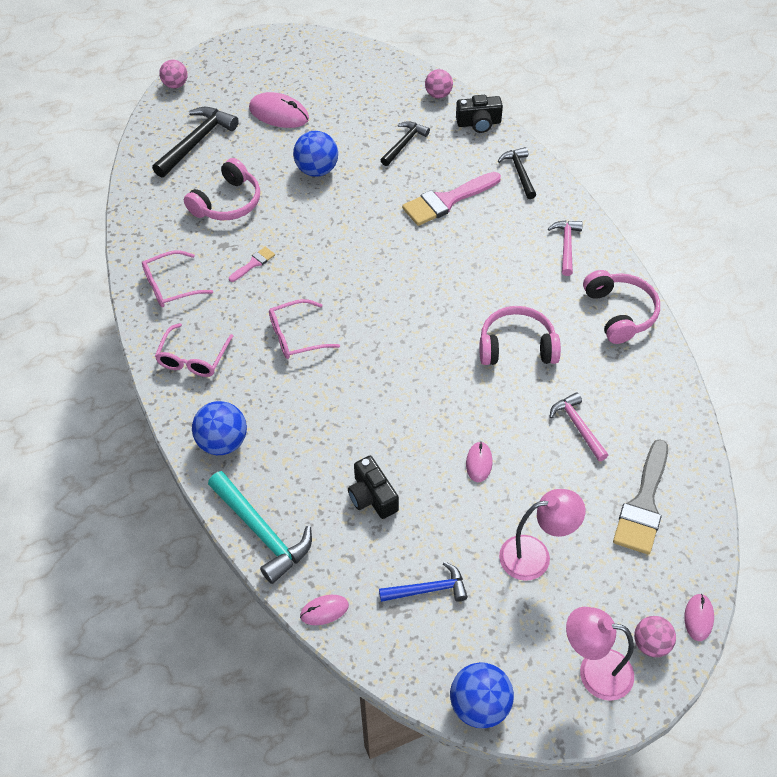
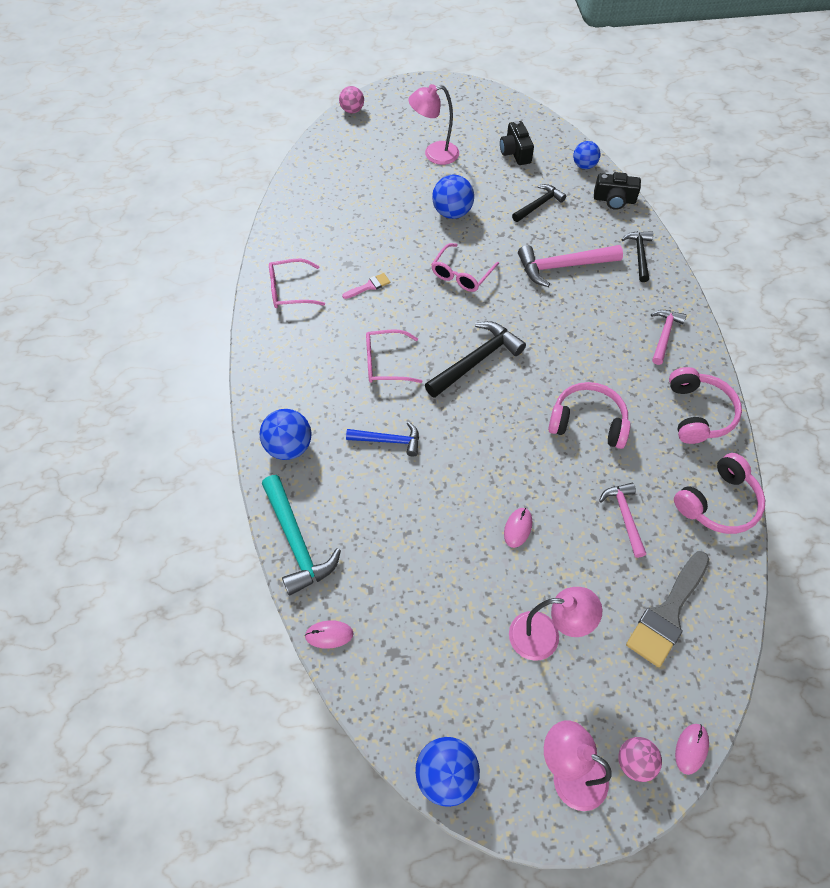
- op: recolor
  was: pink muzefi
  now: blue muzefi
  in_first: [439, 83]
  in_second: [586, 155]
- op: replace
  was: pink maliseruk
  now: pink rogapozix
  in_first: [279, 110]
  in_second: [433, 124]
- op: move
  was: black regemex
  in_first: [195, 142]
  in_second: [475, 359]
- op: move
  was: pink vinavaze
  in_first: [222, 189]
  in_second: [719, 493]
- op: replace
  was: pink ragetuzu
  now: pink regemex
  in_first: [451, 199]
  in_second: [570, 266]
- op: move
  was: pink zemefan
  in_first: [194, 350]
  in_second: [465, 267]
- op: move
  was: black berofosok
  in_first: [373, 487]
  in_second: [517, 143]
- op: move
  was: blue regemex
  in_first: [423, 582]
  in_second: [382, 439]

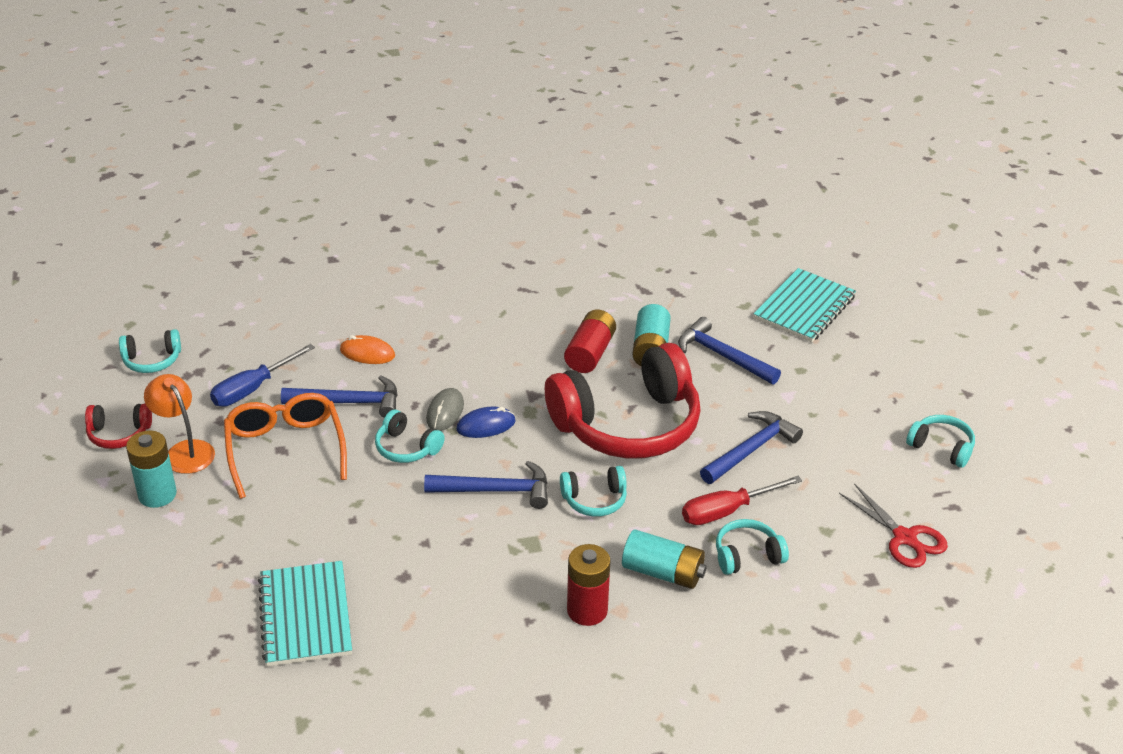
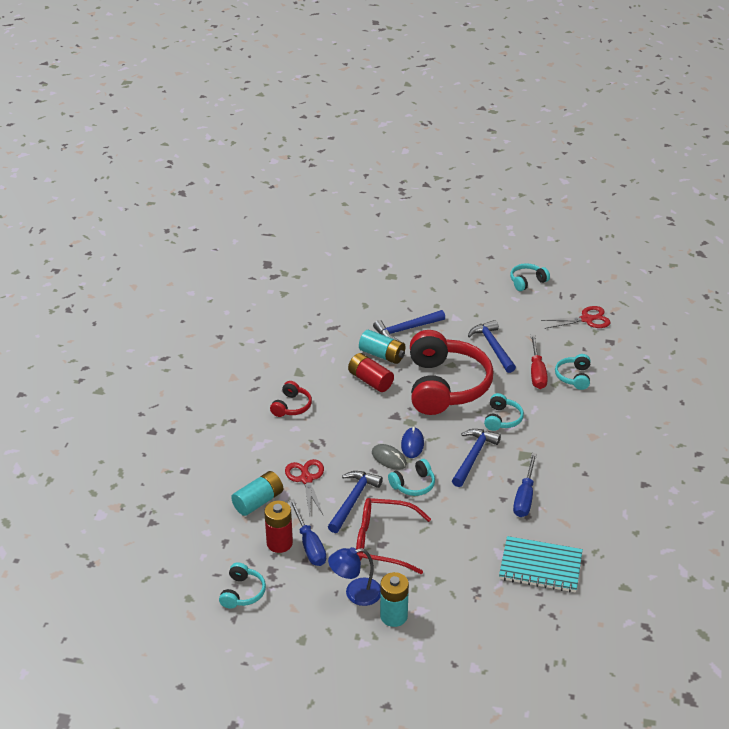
- op: delete
  was: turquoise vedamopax
  in_first: [805, 305]
- op: replace
  was: orange maliseruk
  now: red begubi
  in_first: [367, 349]
  in_second: [304, 487]
- op: recolor
  was: orange rogapozix
  now: blue rogapozix
  in_first: [179, 424]
  in_second: [354, 576]
- op: recolor
  was: orange zemefan
  now: red zemefan
  in_first: [285, 446]
  in_second: [393, 536]
- op: move
  was: red vinavaze
  in_first: [118, 426]
  in_second: [291, 399]
- op: move
  was: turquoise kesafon
  in_first: [664, 559]
  in_second: [257, 493]
- op: move
  was: red kesafon
  in_first: [588, 585]
  in_second: [278, 527]
- op: insert
  now: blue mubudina
  in_second: [525, 485]

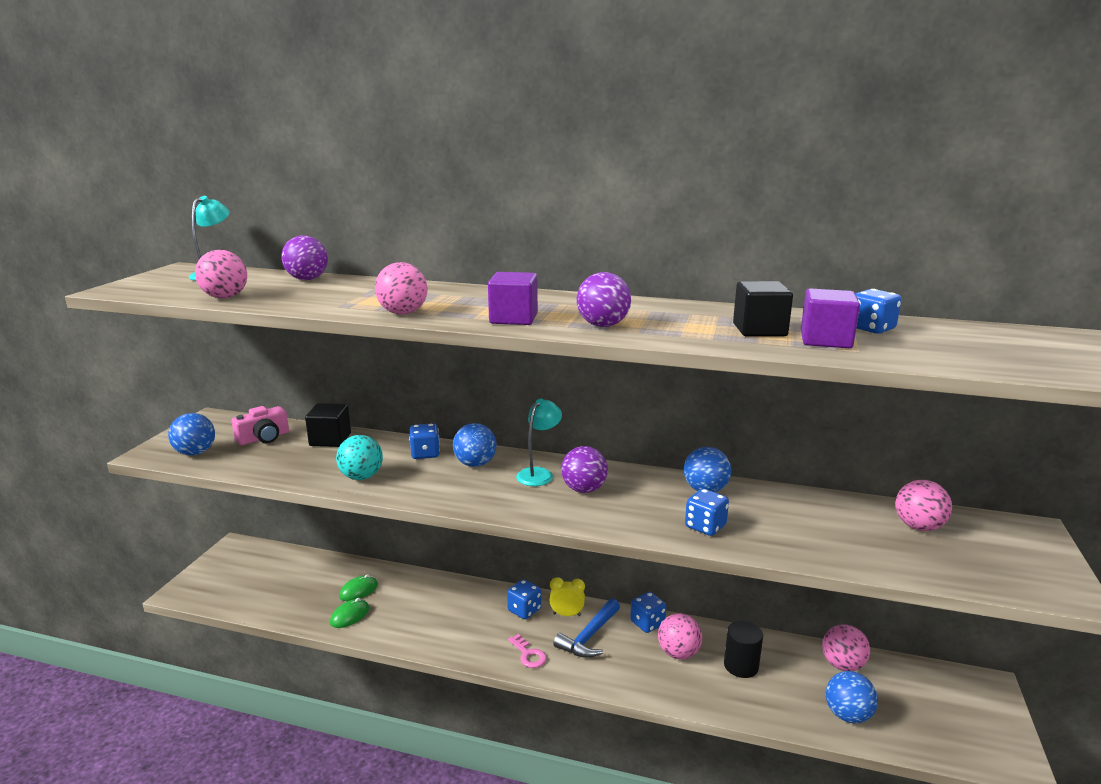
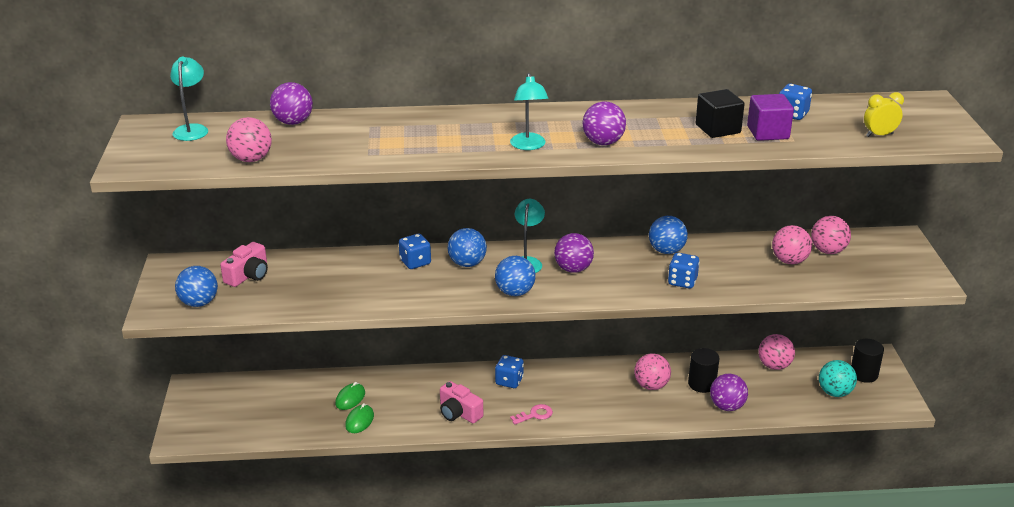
- op: move
  was: pink muzefi
  in_first: [401, 288]
  in_second: [792, 244]
- op: replace
  was: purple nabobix
  now: turquoise rogapozix
  in_first: [513, 298]
  in_second: [529, 111]
- op: delete
  was: black nabobix
  in_first: [328, 425]
- op: move
  was: turquoise muzefi
  in_first: [359, 457]
  in_second: [838, 378]
- op: move
  was: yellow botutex
  in_first: [567, 596]
  in_second: [884, 114]
- op: delete
  was: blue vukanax
  in_first: [648, 612]
- op: delete
  was: blue regemex
  in_first: [586, 628]
- op: rotate
  was: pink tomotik
  in_first: [527, 651]
  in_second: [531, 414]
  clockwise: -60
- op: move
  was: blue muzefi
  in_first: [852, 697]
  in_second: [515, 276]
- op: insert
  now: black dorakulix
  in_second: [867, 361]
- op: insert
  now: purple muzefi
  in_second: [729, 392]
- op: insert
  now: pink berofosok
  in_second: [461, 402]

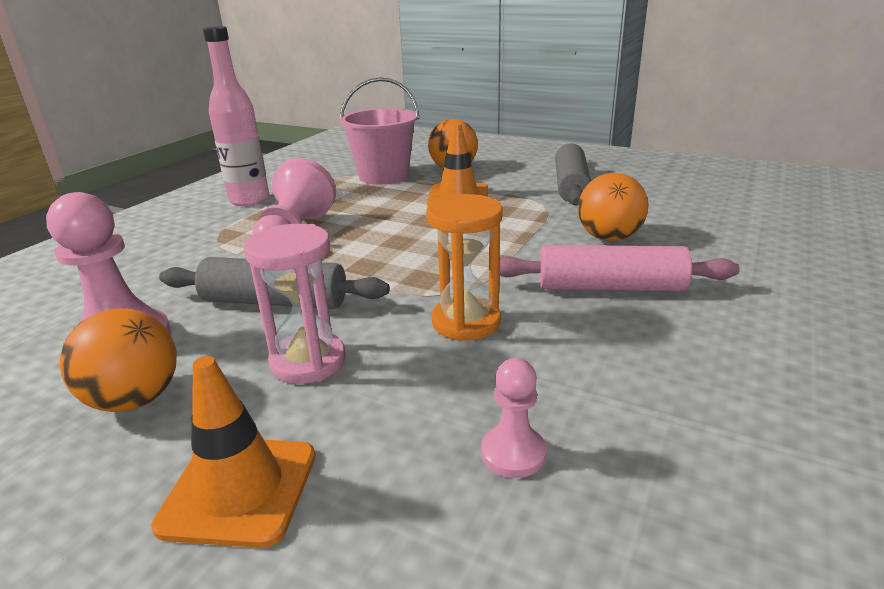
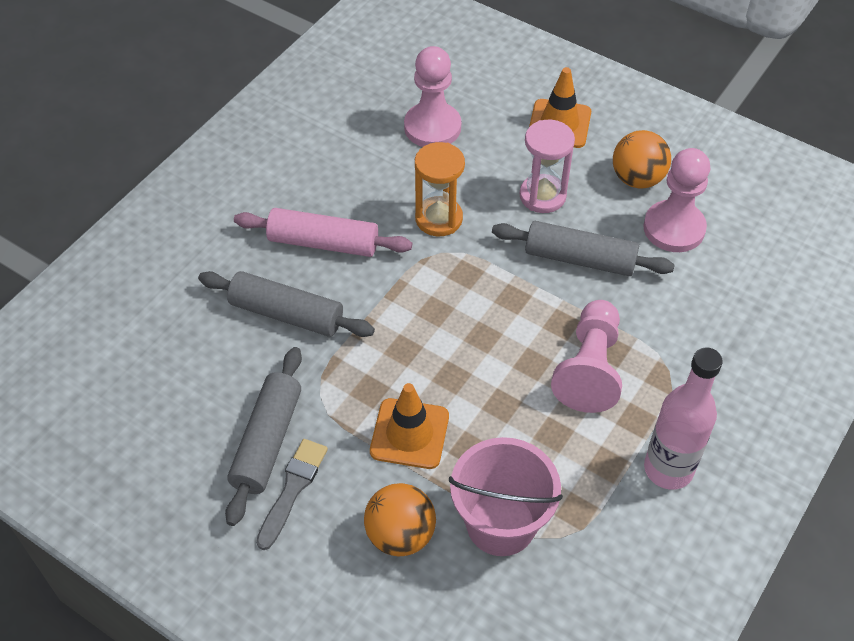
- op: replace
  was: orange muzefi
  now: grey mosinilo
  in_first: [613, 207]
  in_second: [286, 304]
- op: resize
  was: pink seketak
  in_first: [514, 418]
  in_second: [432, 96]
  ratio: 1.85
- op: insert
  now: grey ragetuzu
  in_second: [292, 494]

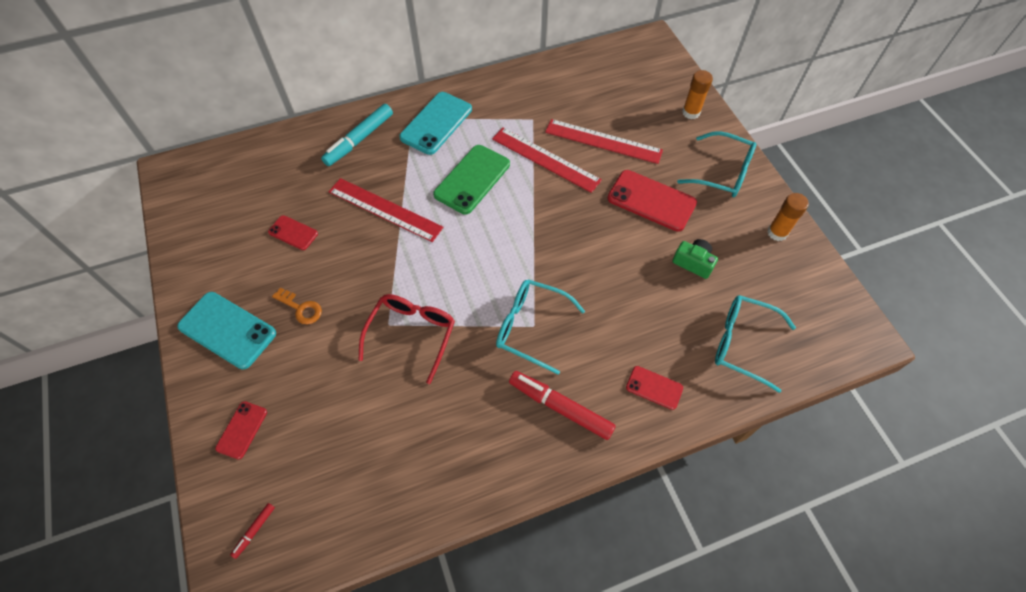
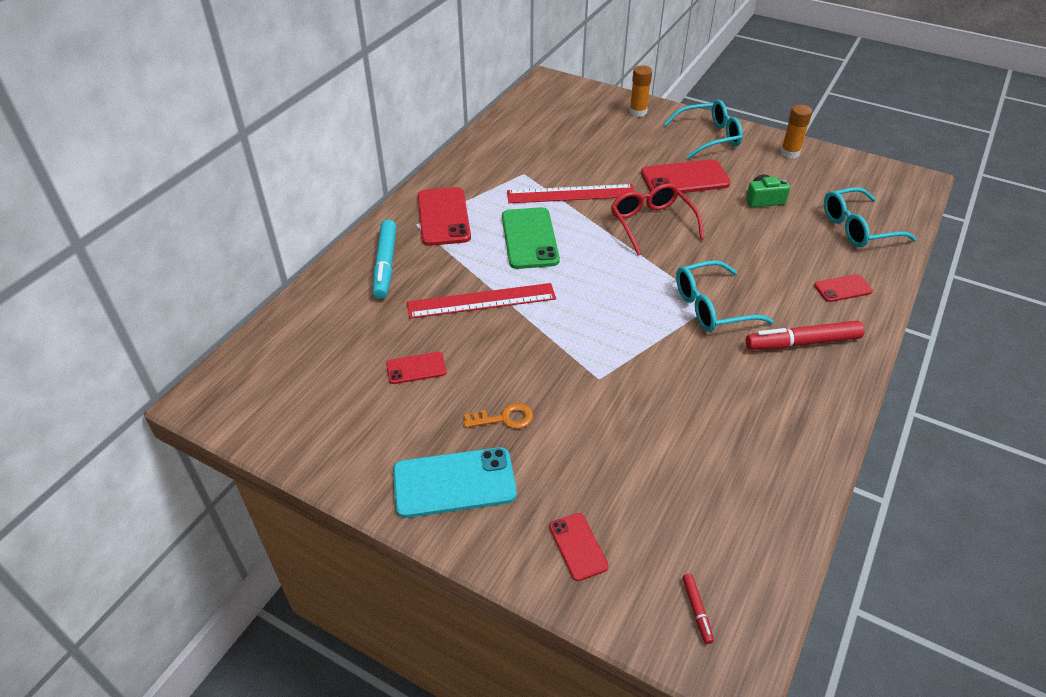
- op: recolor
  was: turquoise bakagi
  now: red bakagi
  in_first: [435, 123]
  in_second: [444, 216]
- op: delete
  was: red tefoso
  in_first: [604, 141]
- op: move
  was: red zemefan
  in_first: [406, 339]
  in_second: [657, 219]

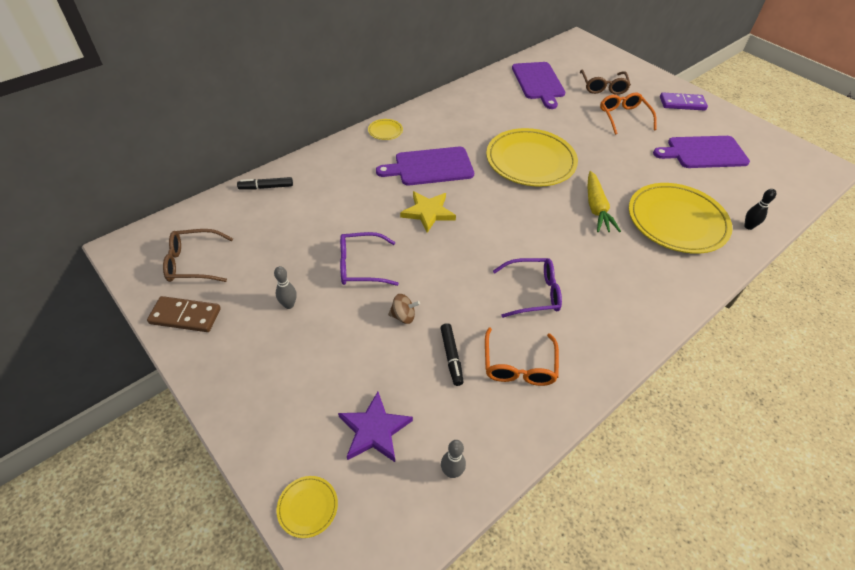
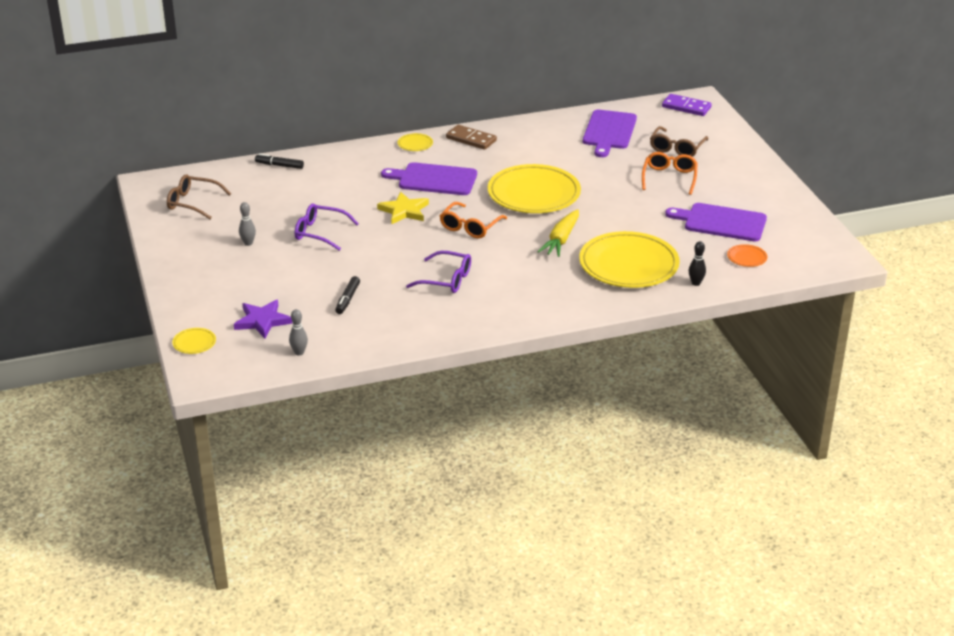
- op: move
  was: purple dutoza
  in_first: [684, 101]
  in_second: [687, 105]
- op: delete
  was: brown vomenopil
  in_first: [404, 309]
- op: move
  was: brown dutoza
  in_first: [184, 314]
  in_second: [471, 137]
- op: move
  was: orange zemefan
  in_first: [522, 356]
  in_second: [473, 220]
- op: insert
  now: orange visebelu
  in_second: [747, 255]

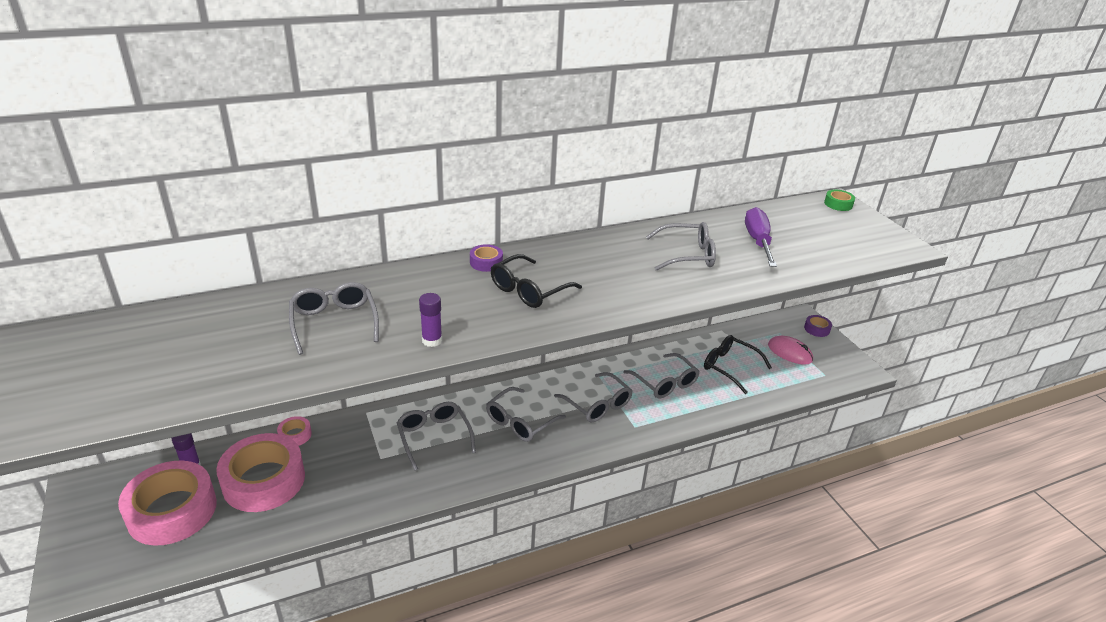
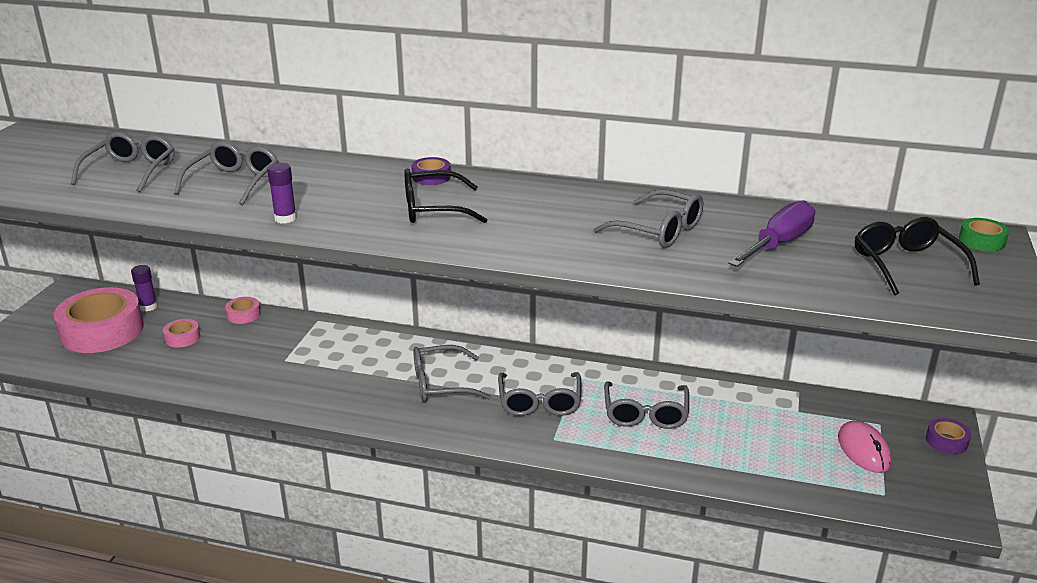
- op: move
  was: black zemefan
  in_first: [738, 364]
  in_second: [917, 256]
- op: move
  was: grey zemefan
  in_first: [436, 436]
  in_second: [123, 162]
- op: resize
  was: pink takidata
  in_first: [260, 472]
  in_second: [181, 333]
  ratio: 0.43

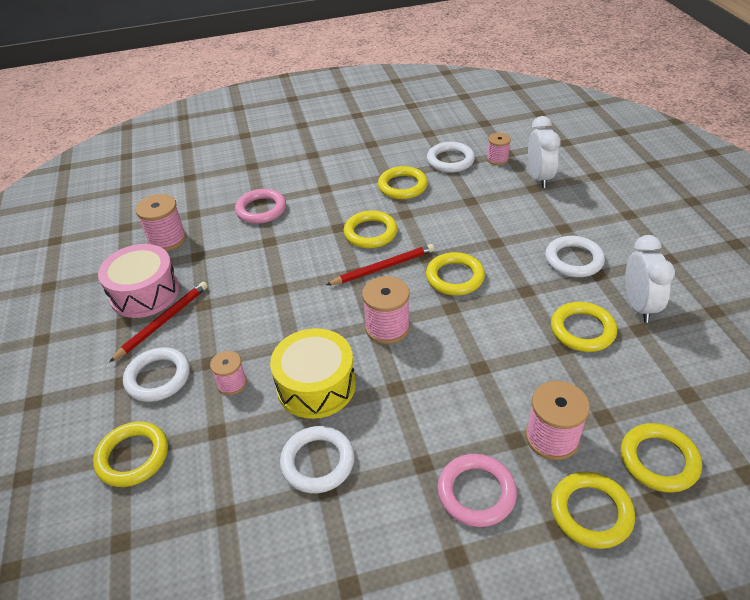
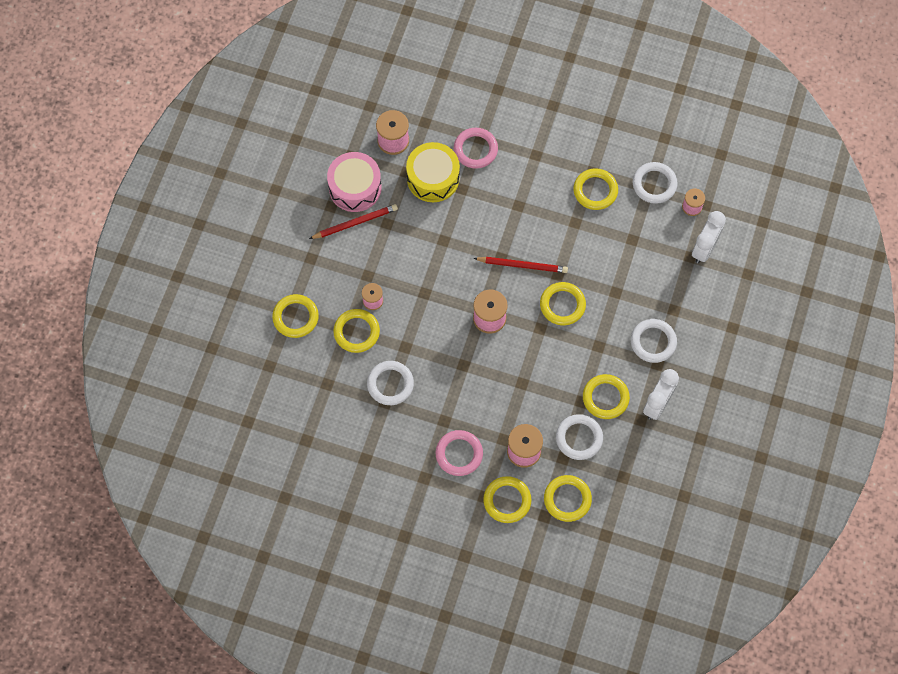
- op: move
  was: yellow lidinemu
  in_first: [371, 229]
  in_second: [356, 331]
- op: move
  was: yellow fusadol
  in_first: [313, 373]
  in_second: [433, 172]
- op: move
  was: white lidinemu
  in_first: [156, 374]
  in_second: [579, 437]

